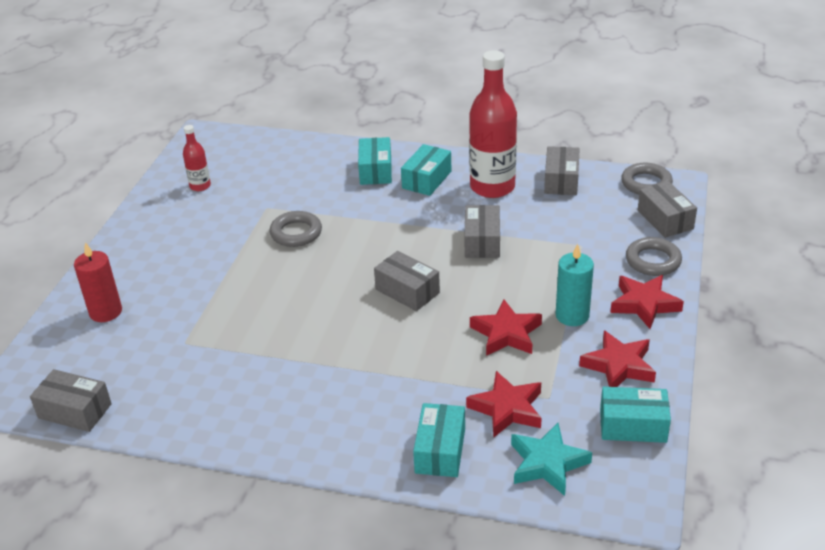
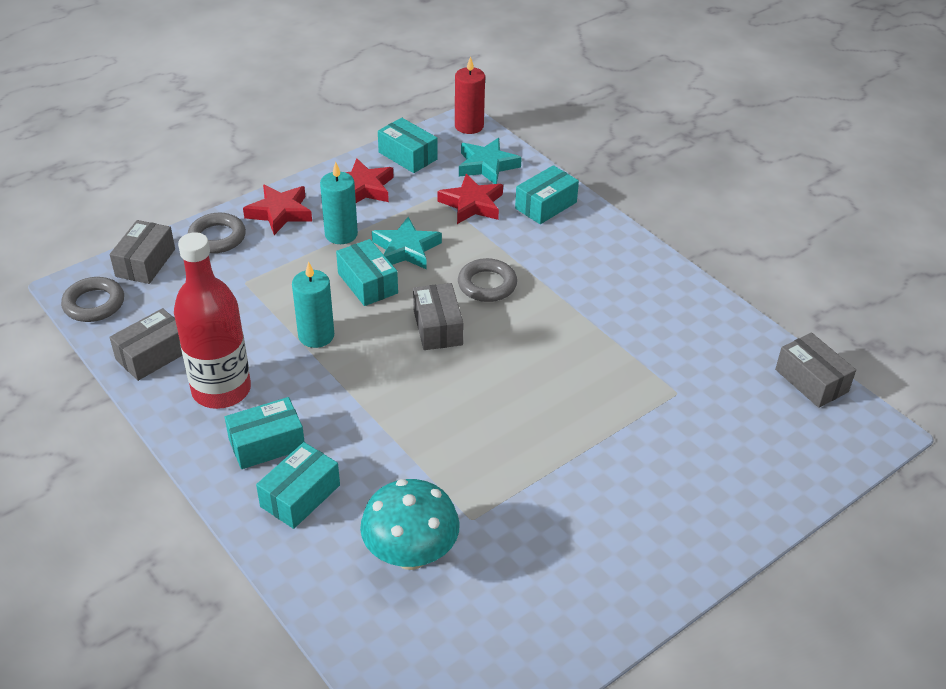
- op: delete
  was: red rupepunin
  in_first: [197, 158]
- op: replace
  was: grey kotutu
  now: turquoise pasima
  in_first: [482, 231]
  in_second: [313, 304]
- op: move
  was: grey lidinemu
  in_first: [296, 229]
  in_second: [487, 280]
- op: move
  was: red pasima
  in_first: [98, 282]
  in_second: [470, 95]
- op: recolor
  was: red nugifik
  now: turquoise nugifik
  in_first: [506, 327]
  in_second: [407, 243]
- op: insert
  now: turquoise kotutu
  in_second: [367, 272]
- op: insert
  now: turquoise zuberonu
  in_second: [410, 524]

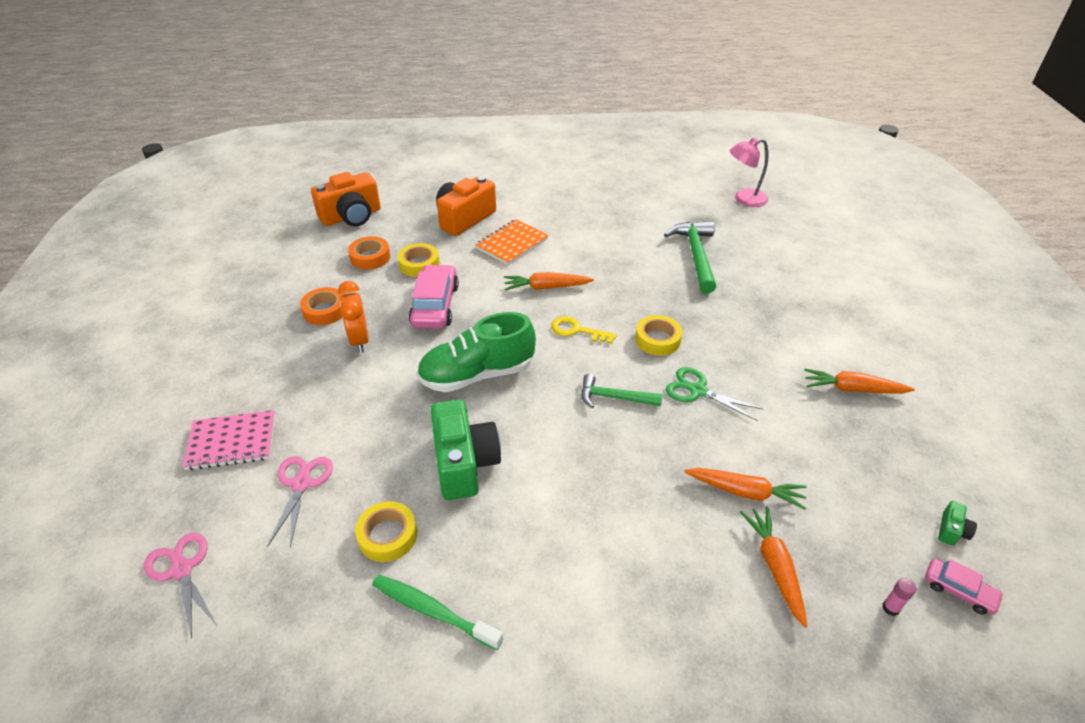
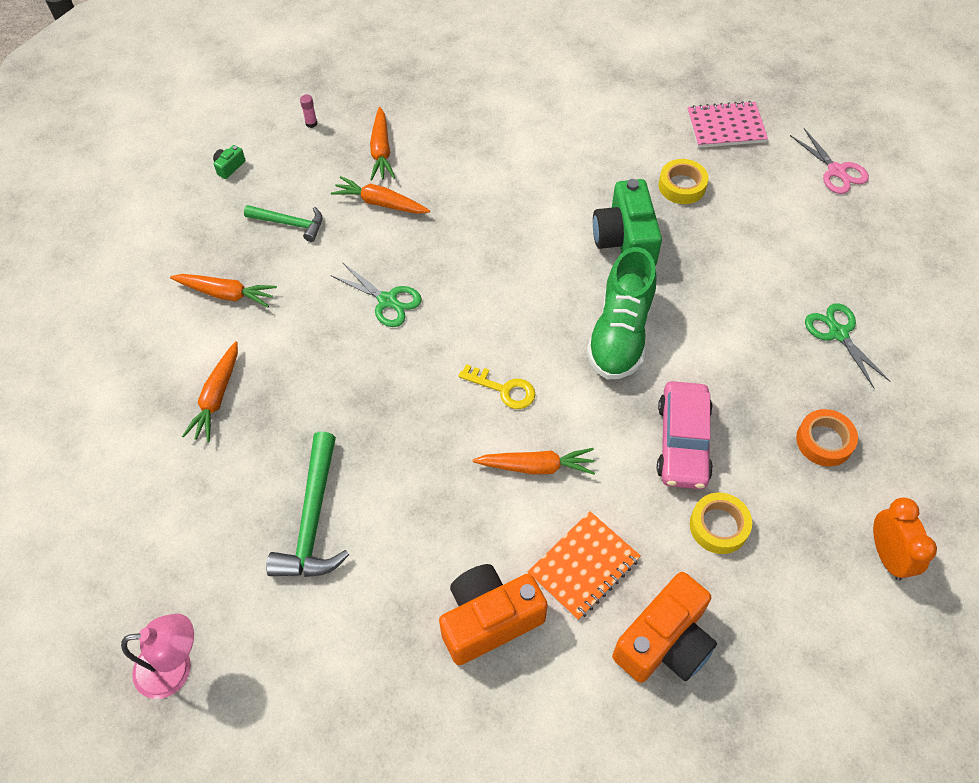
- op: move
  was: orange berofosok
  in_first: [346, 199]
  in_second: [493, 614]
- op: delete
  was: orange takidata
  in_first: [369, 253]
- op: move
  was: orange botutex
  in_first: [353, 317]
  in_second: [905, 539]
- op: rotate
  was: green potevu
  in_first: [476, 352]
  in_second: [621, 313]
  clockwise: 120
- op: delete
  was: yellow takidata
  in_first: [658, 335]
- op: move
  was: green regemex
  in_first: [622, 391]
  in_second: [283, 223]
- op: move
  was: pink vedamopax
  in_first: [228, 440]
  in_second: [727, 124]
- op: delete
  was: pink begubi
  in_first: [300, 502]
- op: delete
  was: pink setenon
  in_first: [964, 587]
- op: delete
  was: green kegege
  in_first: [437, 612]
- op: insert
  now: green begubi
  in_second: [847, 345]
- op: insert
  now: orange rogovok
  in_second: [210, 391]

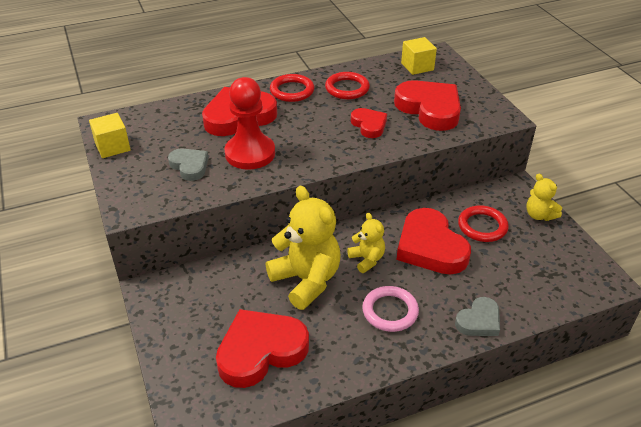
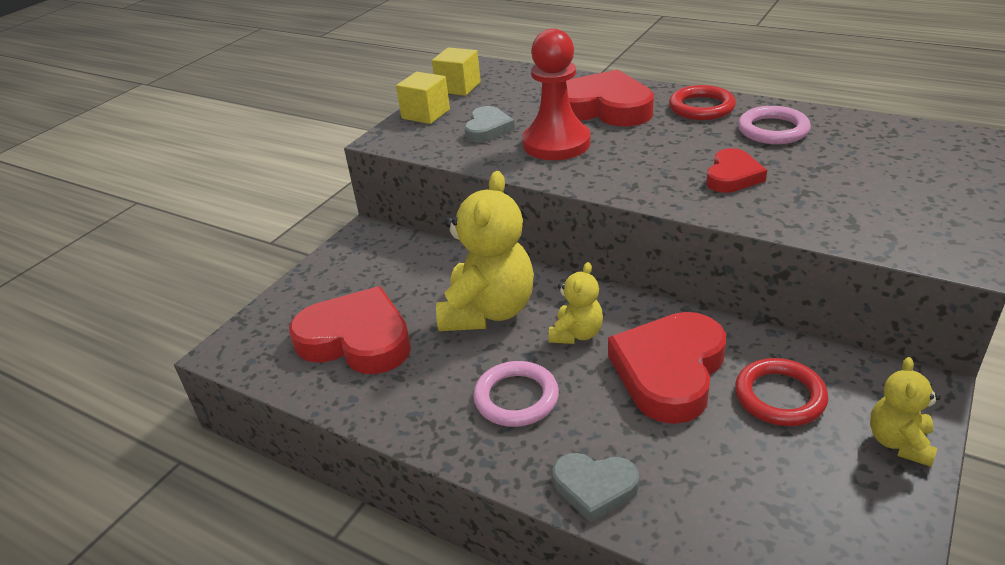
- op: move
  was: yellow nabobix
  in_first: [419, 56]
  in_second: [423, 98]
- op: recolor
  was: red lidinemu
  now: pink lidinemu
  in_first: [347, 85]
  in_second: [774, 125]
- op: delete
  was: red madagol
  in_first: [427, 105]

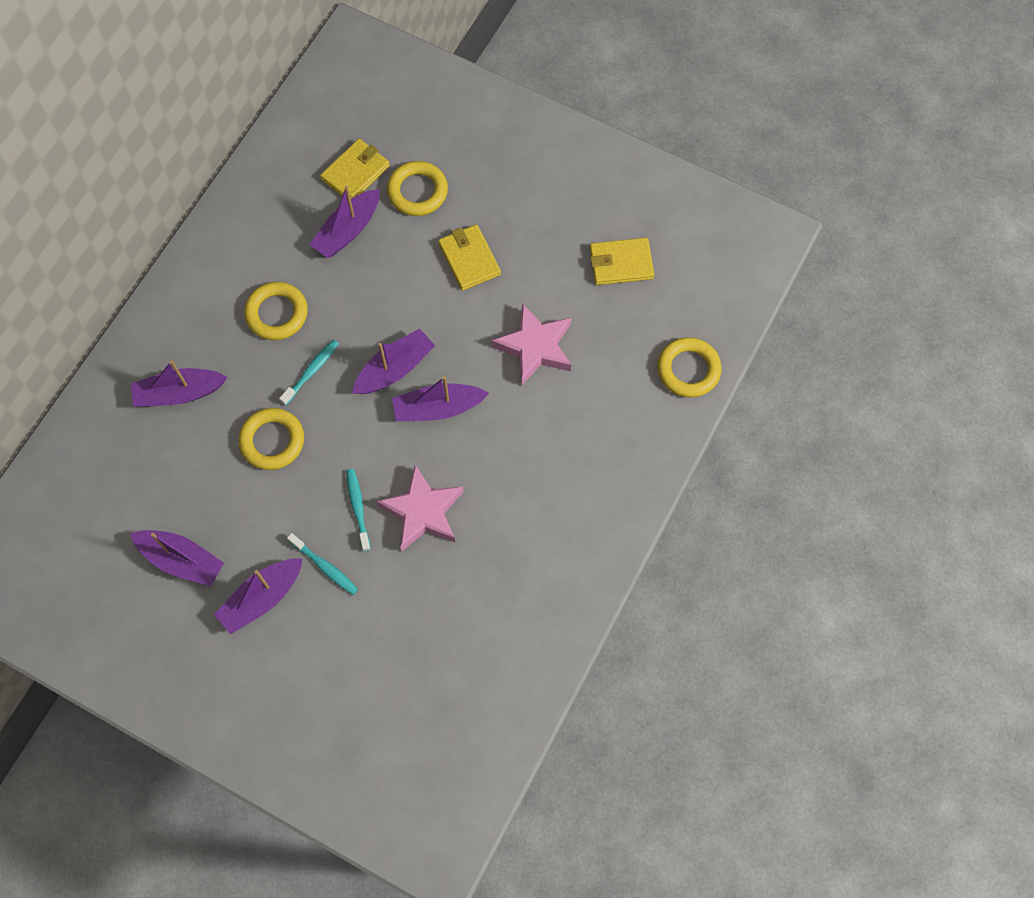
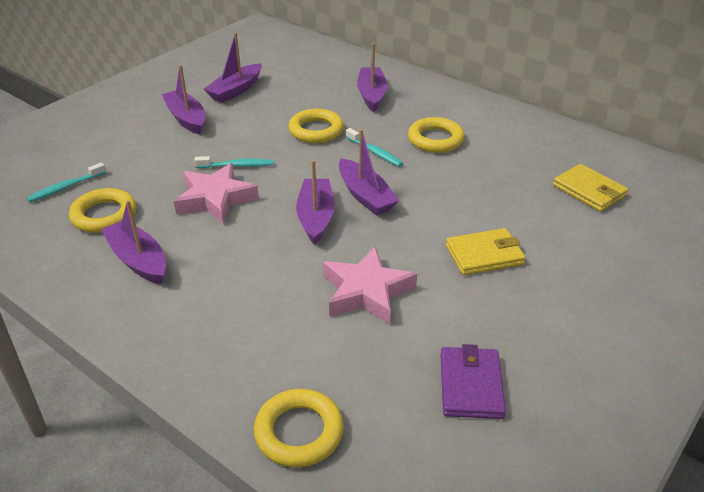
- op: move
  was: yellow lidinemu
  in_first: [417, 188]
  in_second: [102, 210]
- op: move
  was: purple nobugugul
  in_first: [344, 222]
  in_second: [133, 242]
- op: recolor
  was: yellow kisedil
  now: purple kisedil
  in_first: [622, 261]
  in_second: [473, 381]
- op: move
  was: turquoise kegege
  in_first: [322, 564]
  in_second: [66, 182]

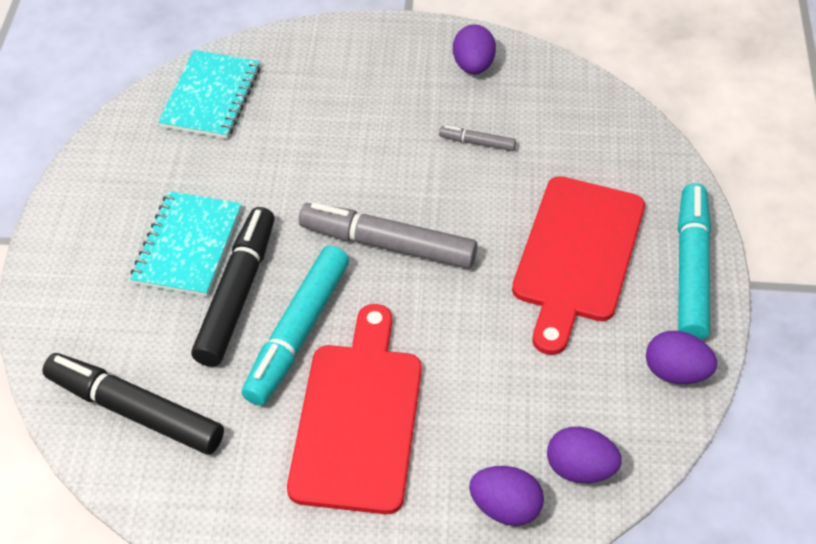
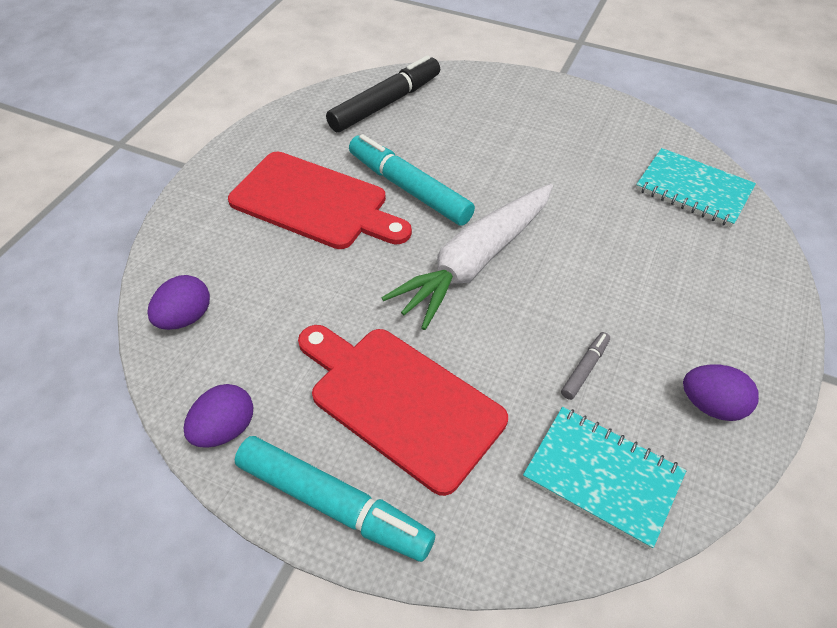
- op: move
  was: turquoise vedamopax
  in_first: [186, 244]
  in_second: [604, 478]
- op: replace
  was: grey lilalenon
  now: white rogovok
  in_first: [388, 236]
  in_second: [467, 257]
- op: delete
  was: black lilalenon
  in_first: [233, 287]
- op: delete
  was: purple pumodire
  in_first: [506, 496]

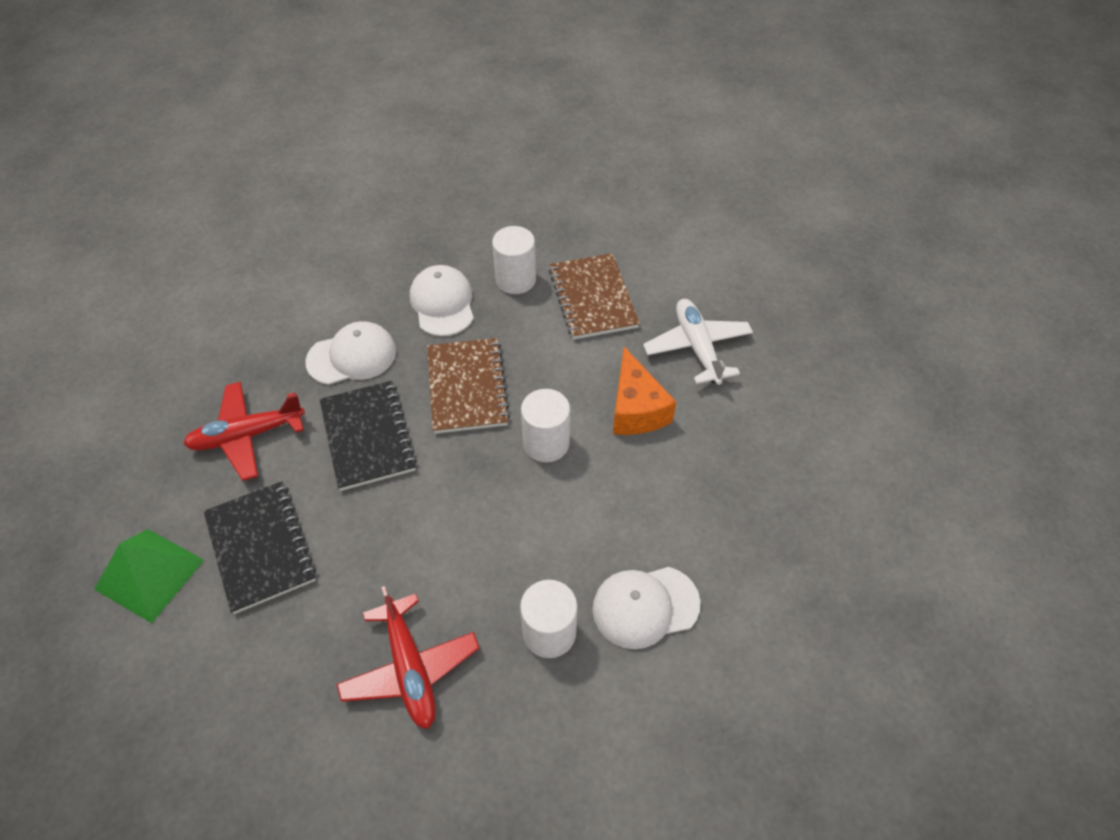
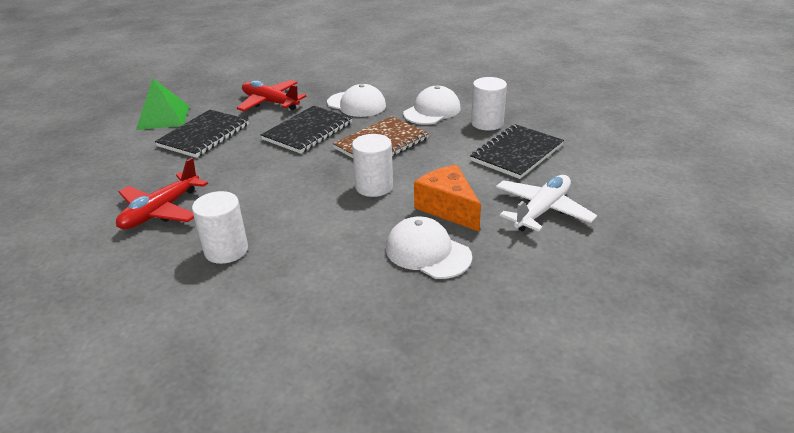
- op: recolor
  was: brown vedamopax
  now: black vedamopax
  in_first: [594, 296]
  in_second: [517, 151]
- op: rotate
  was: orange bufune
  in_first: [644, 391]
  in_second: [447, 198]
  clockwise: 105
- op: move
  was: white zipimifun
  in_first: [647, 608]
  in_second: [429, 247]

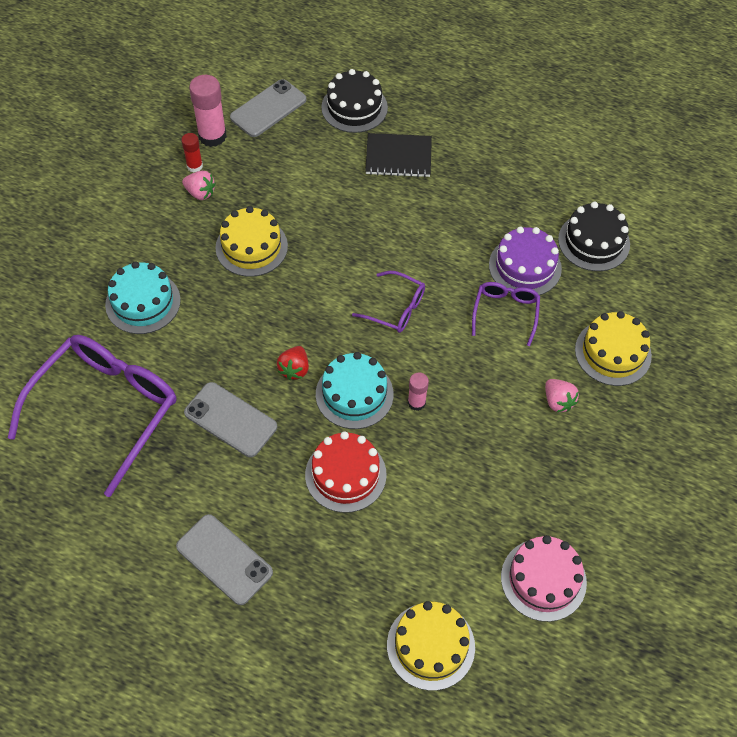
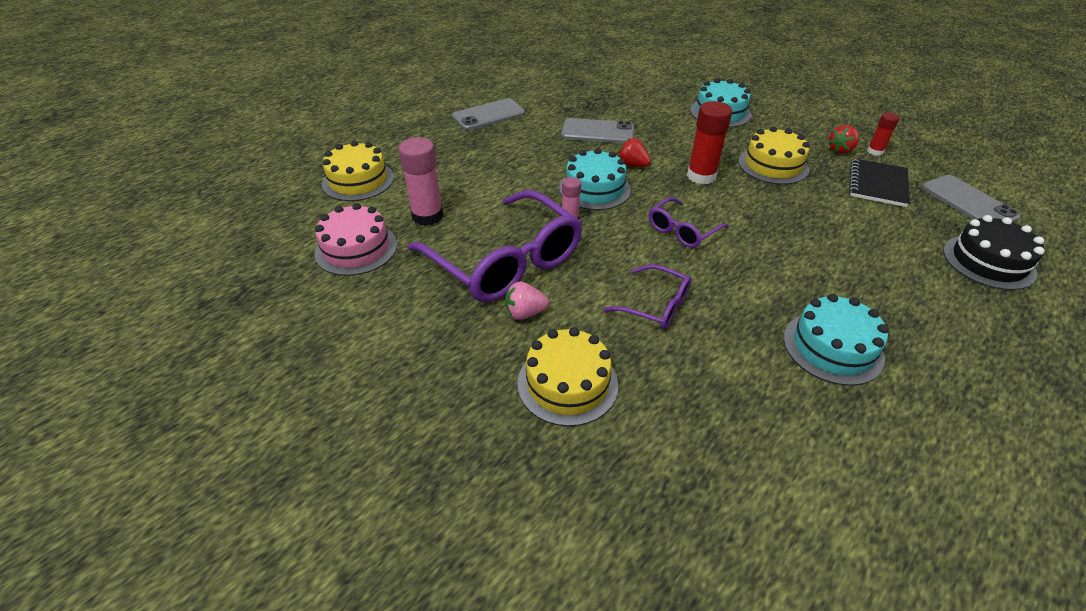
- op: move
  was: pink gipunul
  in_first: [208, 111]
  in_second: [420, 181]
- op: move
  was: black vedamopax
  in_first: [398, 155]
  in_second: [879, 182]
- op: recolor
  was: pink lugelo
  now: red lugelo
  in_first: [199, 185]
  in_second: [844, 139]
- op: delete
  was: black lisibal
  in_first: [594, 236]
- op: delete
  was: purple lisibal
  in_first: [525, 261]
- op: move
  was: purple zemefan
  in_first: [92, 416]
  in_second: [495, 246]
- op: rotate
  was: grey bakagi
  in_first: [230, 419]
  in_second: [597, 130]
  clockwise: 45
- op: delete
  was: red lisibal
  in_first: [346, 472]
- op: insert
  now: red gipunul
  in_second: [709, 142]
- op: insert
  now: turquoise lisibal
  in_second: [836, 340]

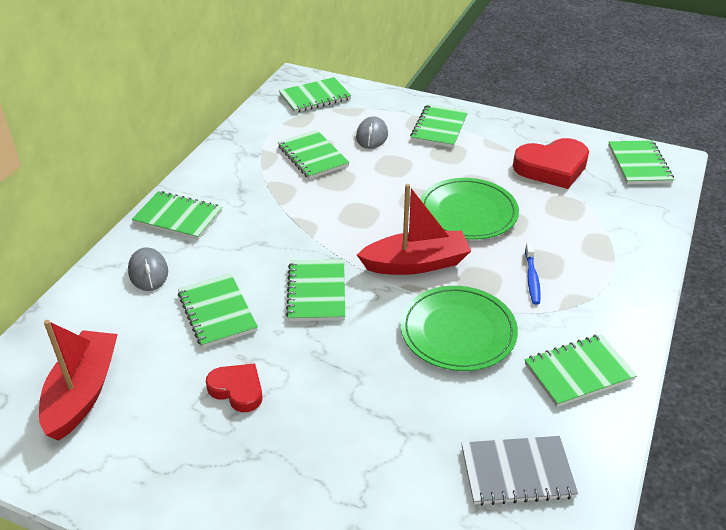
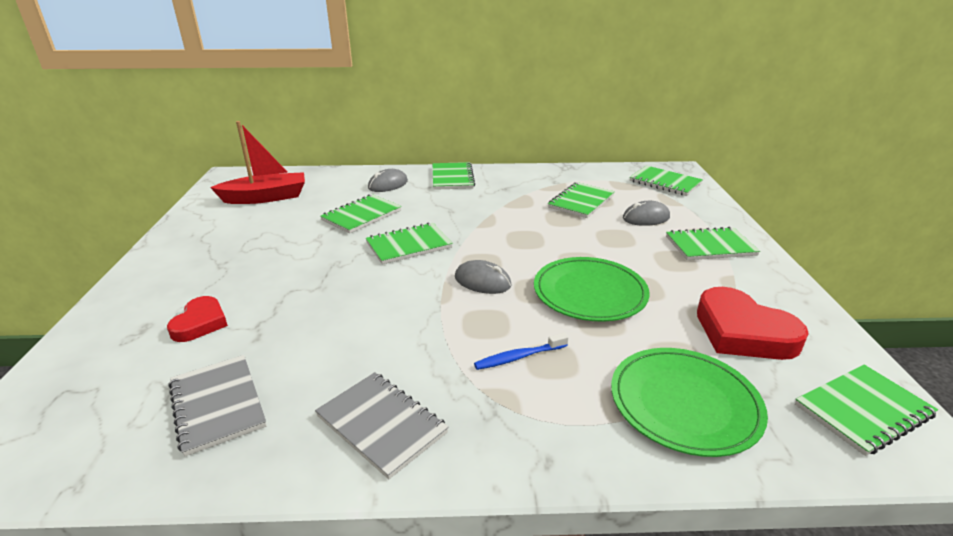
- op: replace
  was: red nobugugul
  now: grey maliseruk
  in_first: [414, 229]
  in_second: [483, 277]
- op: move
  was: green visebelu
  in_first: [459, 328]
  in_second: [689, 402]
- op: recolor
  was: green vedamopax
  now: grey vedamopax
  in_first: [581, 370]
  in_second: [382, 425]
- op: move
  was: red madagol
  in_first: [234, 387]
  in_second: [197, 319]

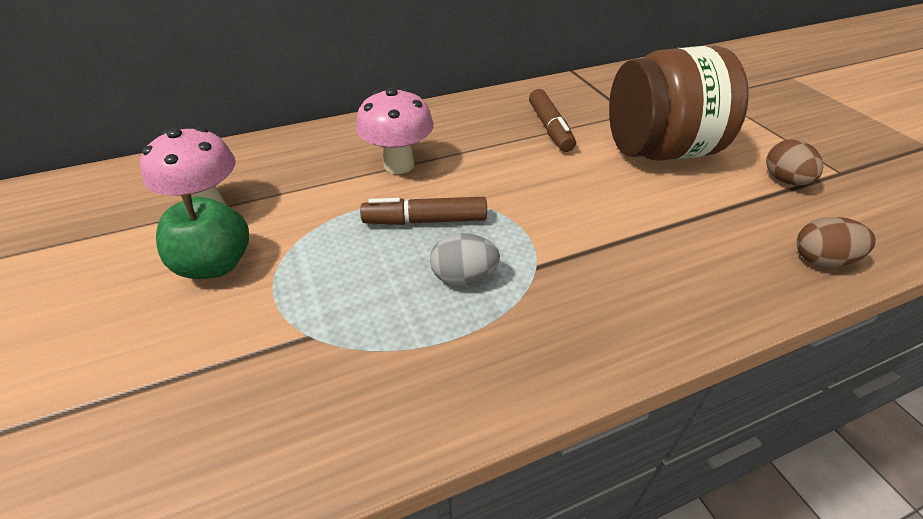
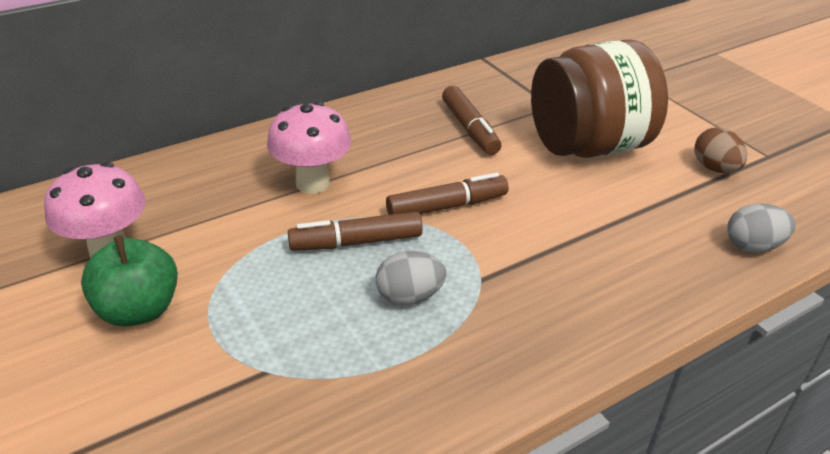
- op: recolor
  was: brown pumodire
  now: grey pumodire
  in_first: [836, 242]
  in_second: [761, 228]
- op: insert
  now: brown lilalenon
  in_second: [447, 194]

